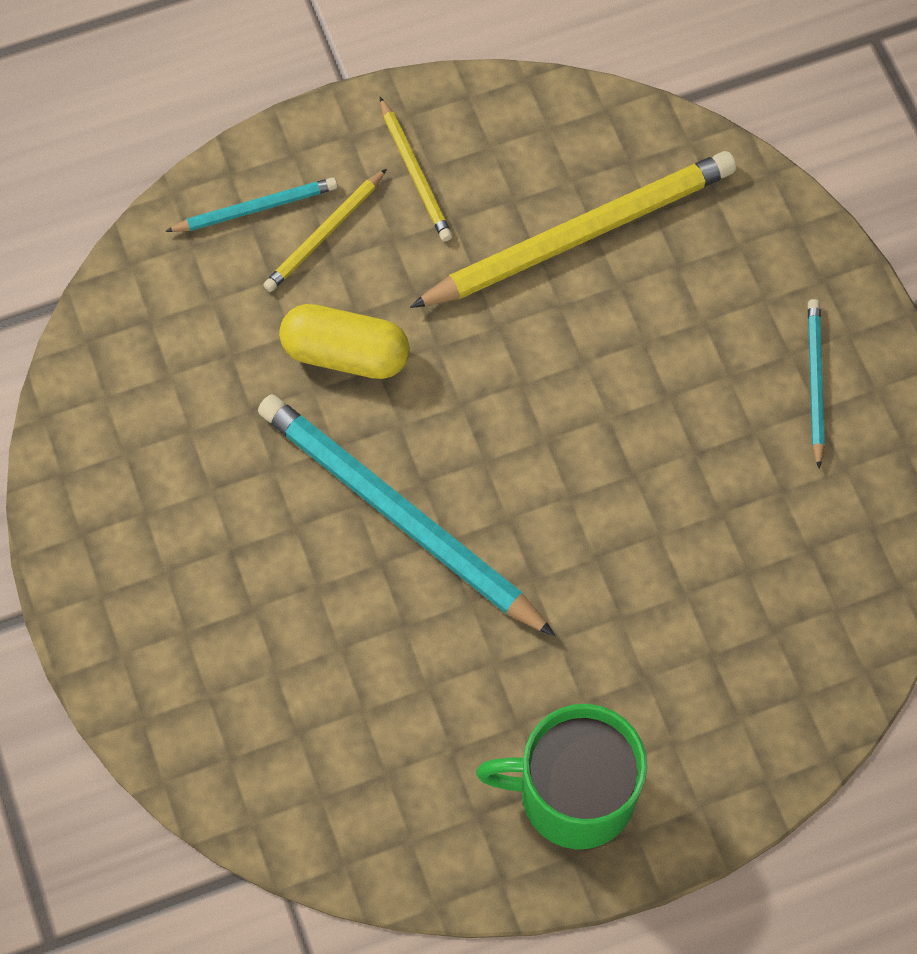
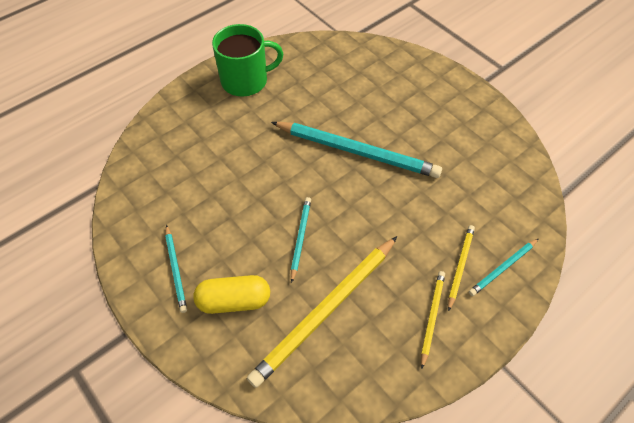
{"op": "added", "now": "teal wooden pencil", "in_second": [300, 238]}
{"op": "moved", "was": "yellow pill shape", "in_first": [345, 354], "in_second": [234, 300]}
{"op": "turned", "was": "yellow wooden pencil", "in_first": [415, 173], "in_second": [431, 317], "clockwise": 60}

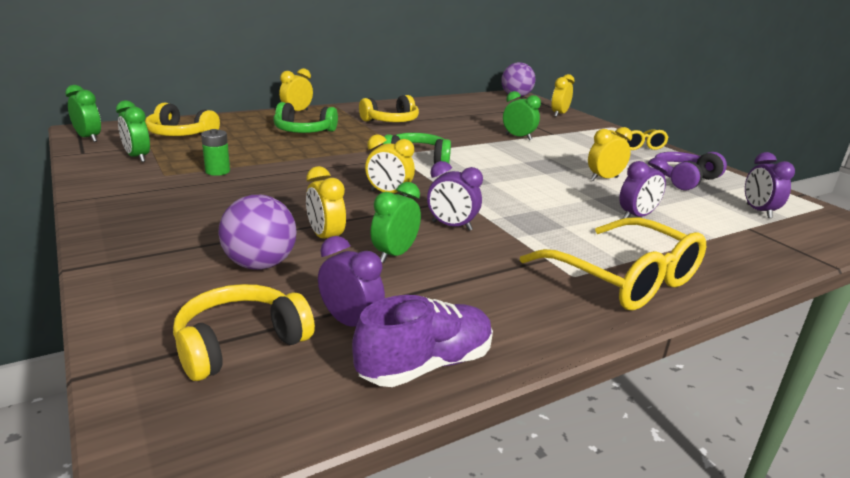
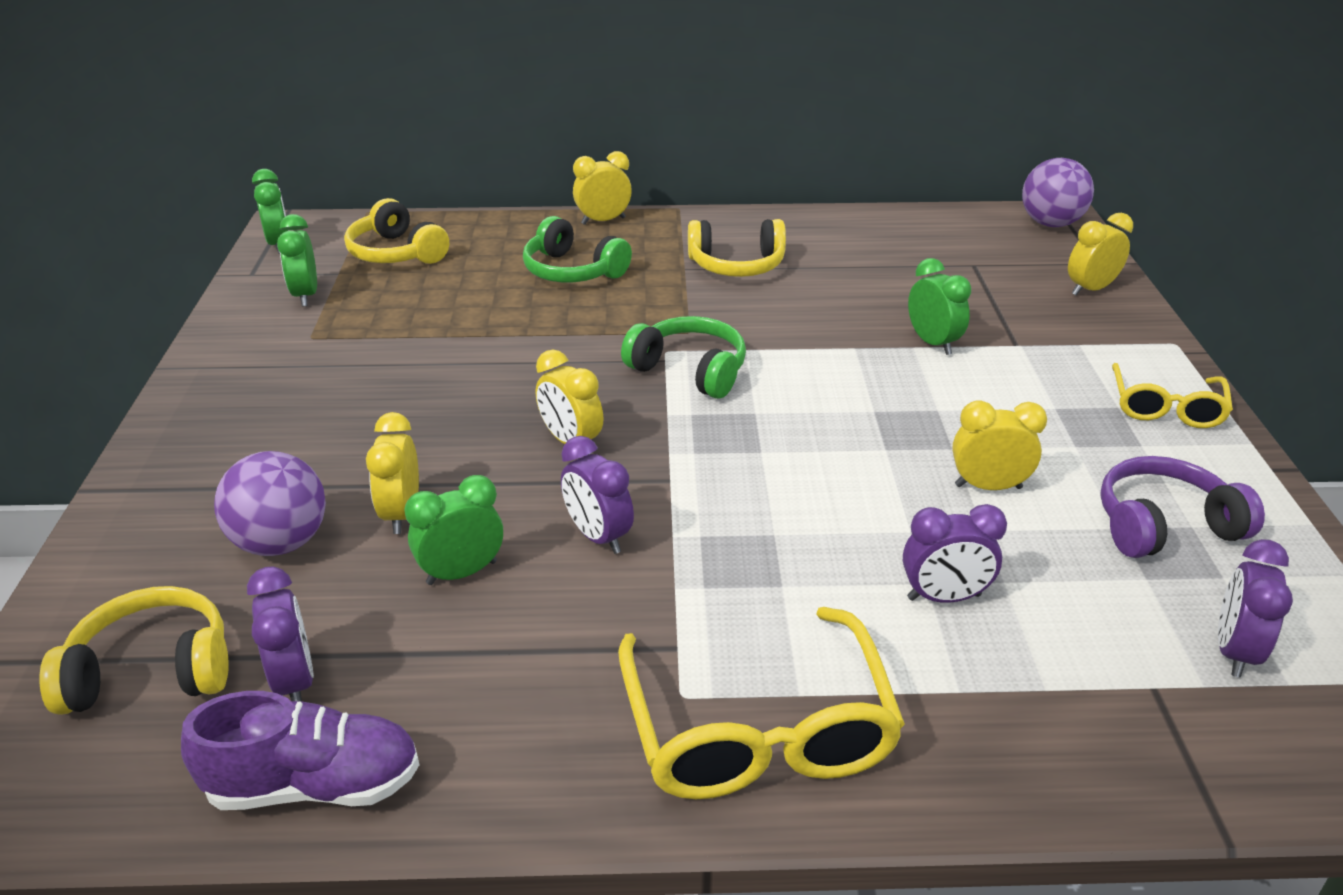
{"op": "removed", "was": "leaf-green power cell", "in_first": [217, 171]}

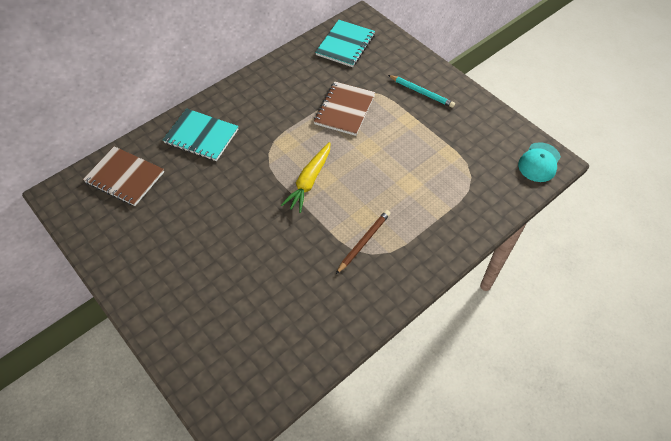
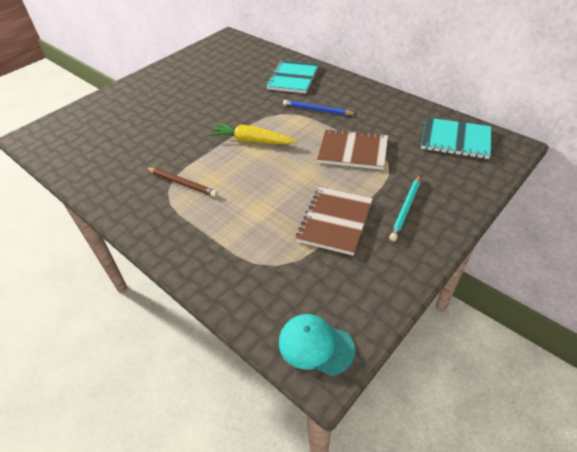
{"op": "added", "now": "blue wooden pencil", "in_second": [317, 110]}
{"op": "moved", "was": "russet notepad", "in_first": [125, 177], "in_second": [335, 221]}

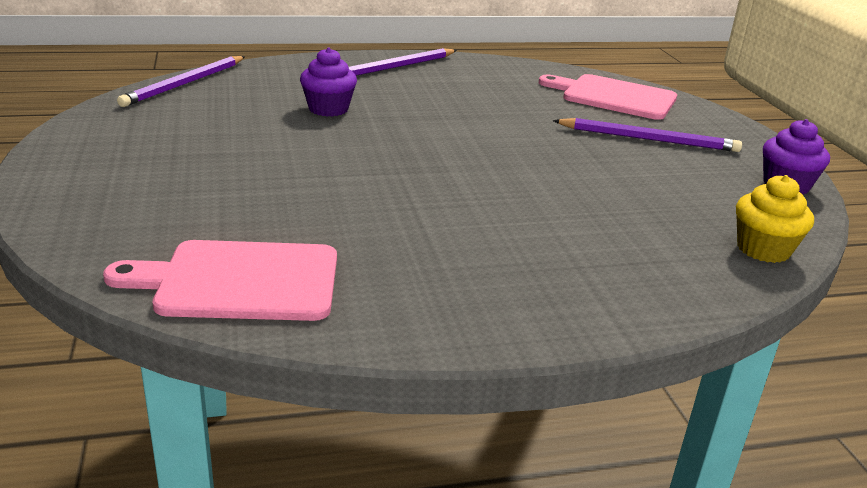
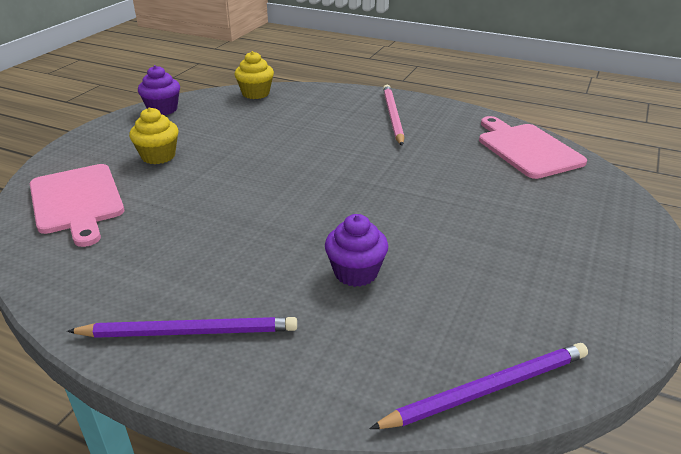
{"op": "added", "now": "rosy wooden pencil", "in_second": [393, 116]}
{"op": "replaced", "was": "violet wooden pencil", "now": "yellow fairy cake", "in_first": [649, 139], "in_second": [158, 156]}
{"op": "turned", "was": "rosy chopping board", "in_first": [240, 281], "in_second": [527, 149], "clockwise": -150}

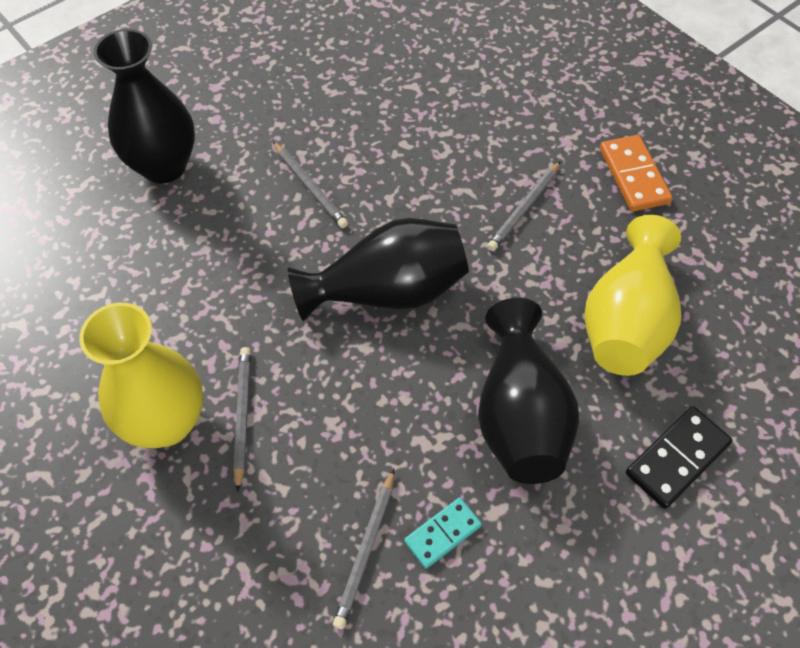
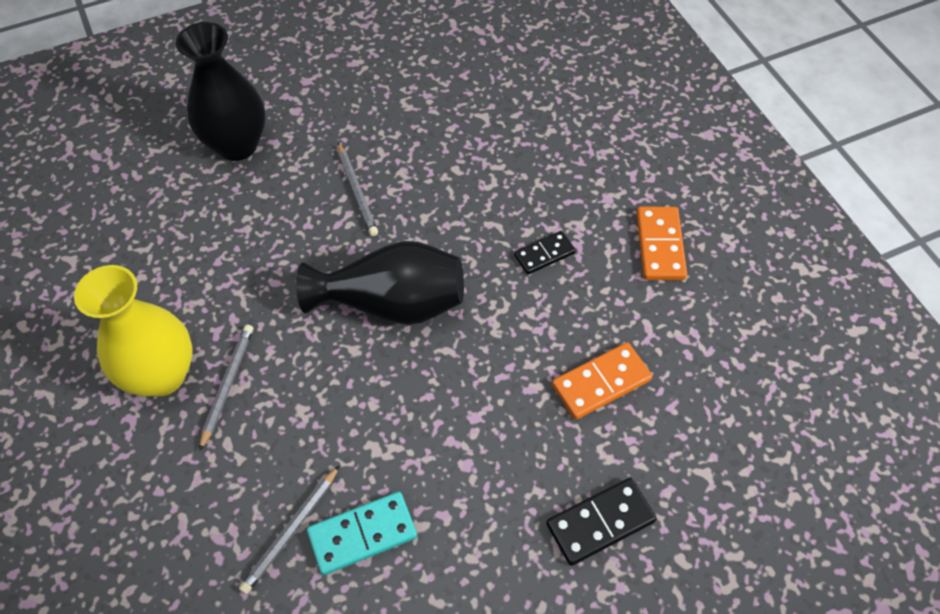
{"op": "removed", "was": "jet-black tall vase", "in_first": [520, 415]}
{"op": "replaced", "was": "gray wooden pencil", "now": "jet-black domino tile", "in_first": [524, 208], "in_second": [544, 254]}
{"op": "replaced", "was": "yellow tall vase", "now": "orange-coloured domino tile", "in_first": [626, 321], "in_second": [601, 382]}
{"op": "resized", "was": "teal domino tile", "in_first": [443, 534], "in_second": [362, 534], "ratio": 1.51}

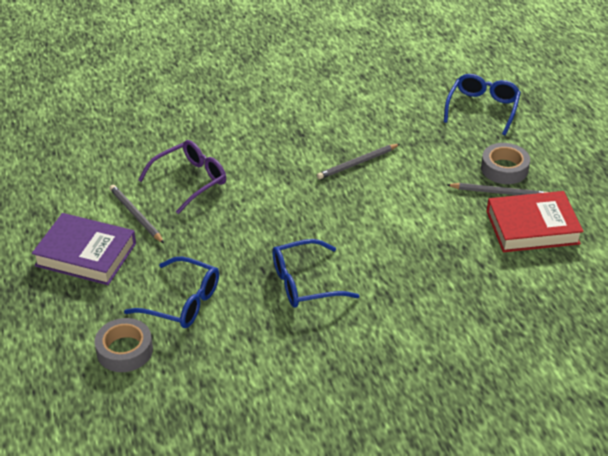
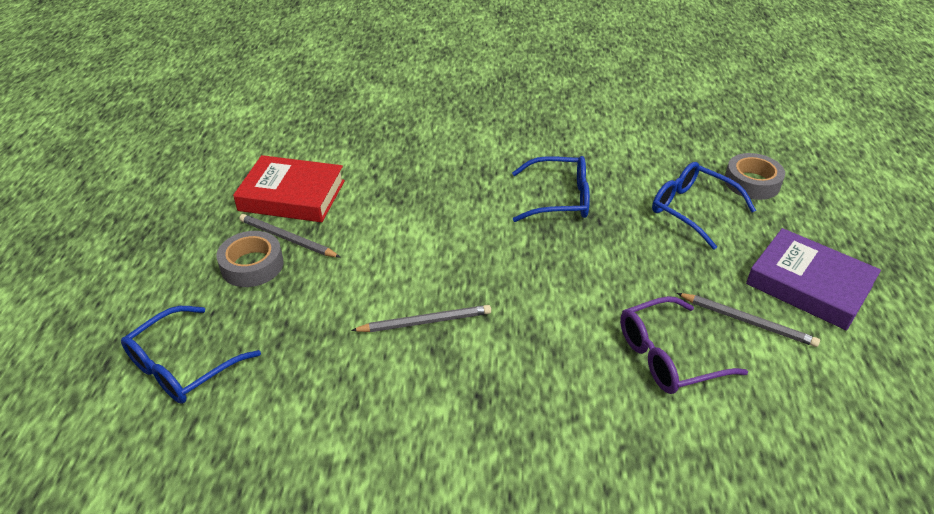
{"op": "turned", "was": "gray wooden pencil", "in_first": [136, 215], "in_second": [747, 321], "clockwise": -45}

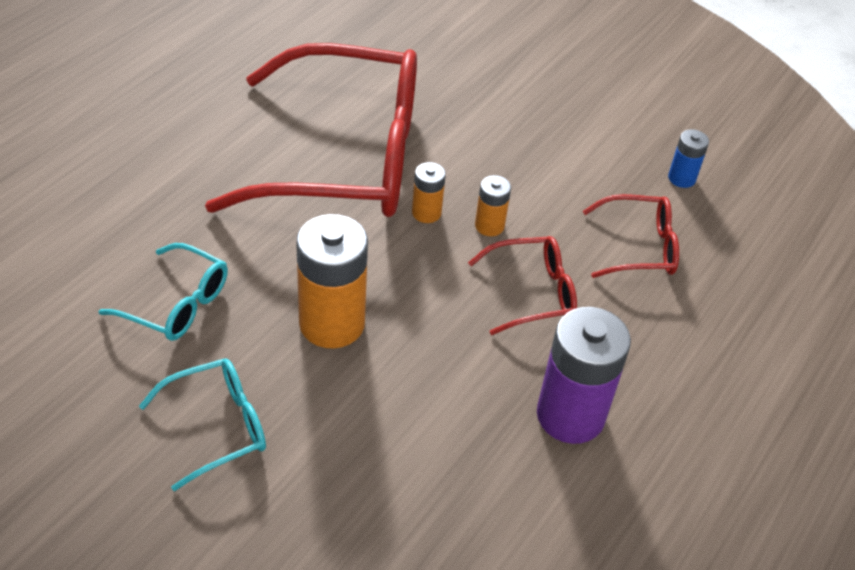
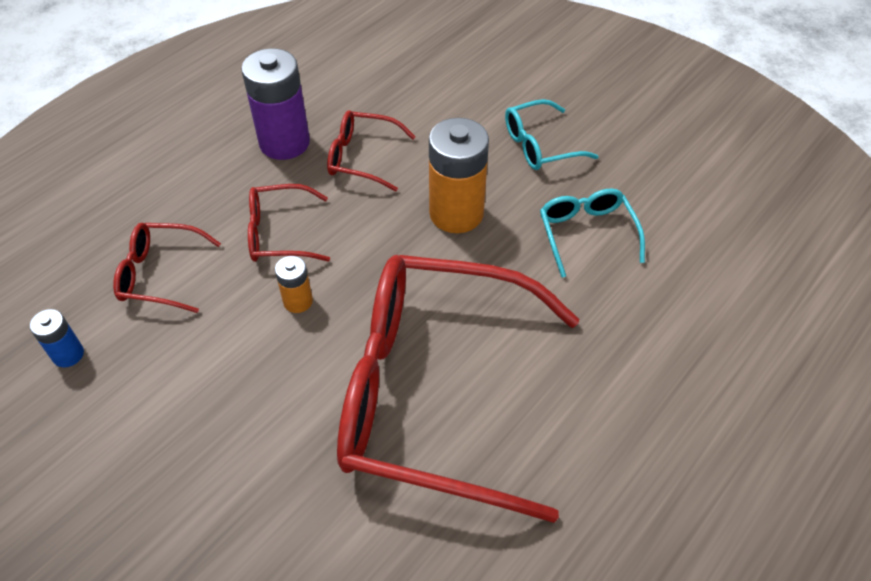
{"op": "removed", "was": "orange-coloured power cell", "in_first": [426, 213]}
{"op": "added", "now": "red spectacles", "in_second": [361, 157]}
{"op": "turned", "was": "teal spectacles", "in_first": [177, 304], "in_second": [586, 233], "clockwise": 45}

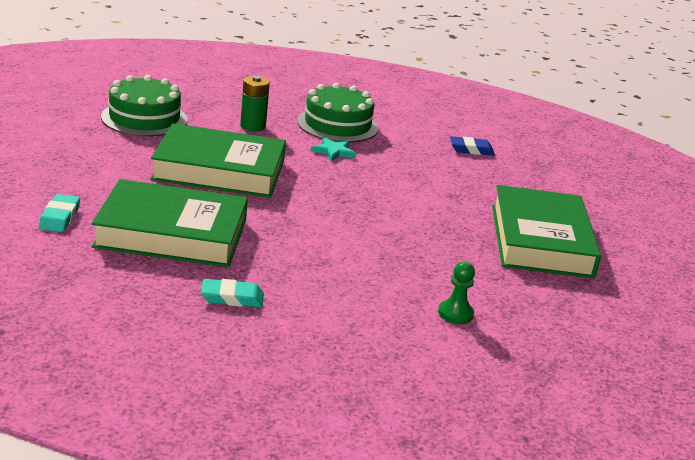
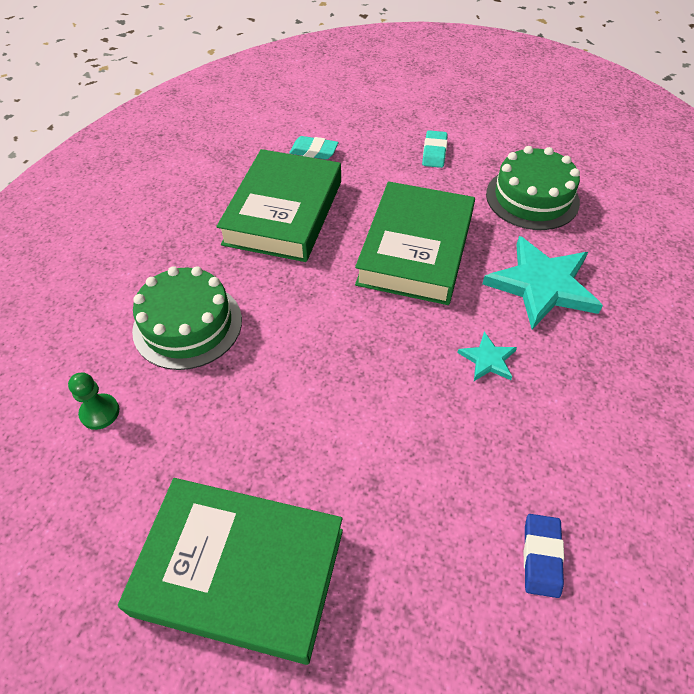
{"op": "moved", "was": "teal gum eraser", "in_first": [232, 298], "in_second": [434, 152]}
{"op": "moved", "was": "leaf-green gateau", "in_first": [337, 125], "in_second": [187, 325]}
{"op": "replaced", "was": "leaf-green power cell", "now": "teal star shape", "in_first": [253, 126], "in_second": [542, 285]}

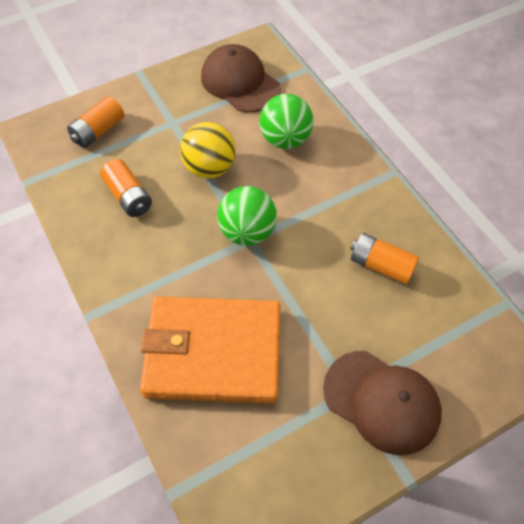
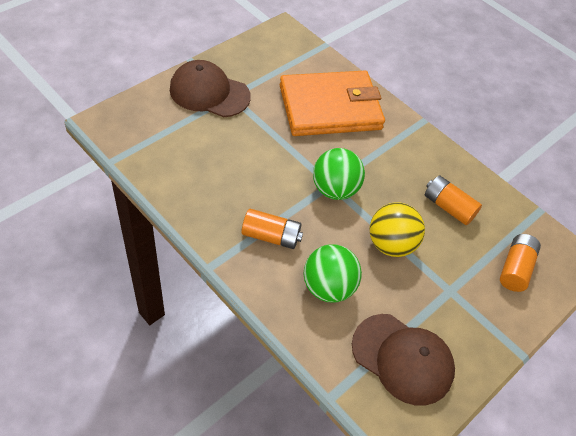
{"op": "moved", "was": "orange-coloured power cell", "in_first": [381, 266], "in_second": [271, 236]}

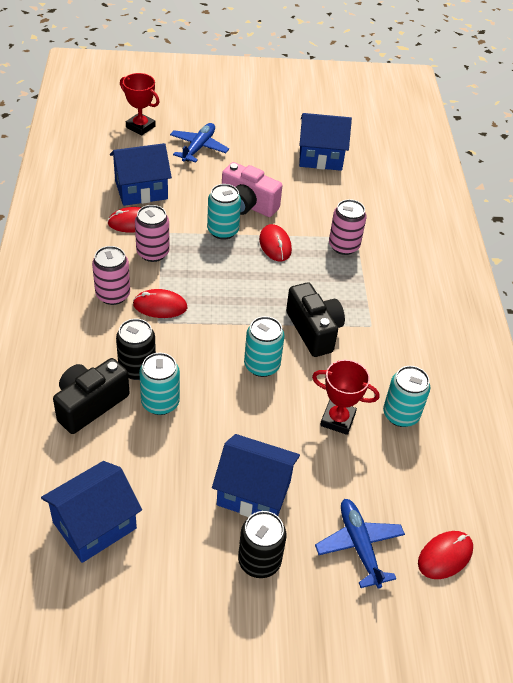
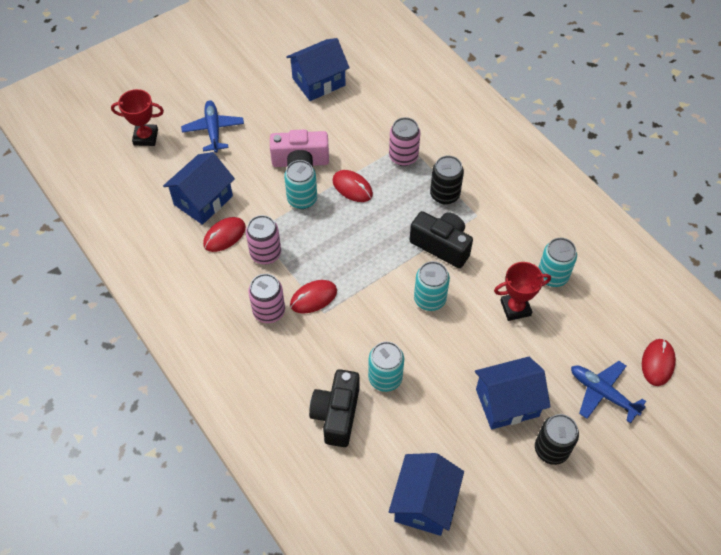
{"op": "moved", "was": "jet-black soda can", "in_first": [137, 368], "in_second": [444, 195]}

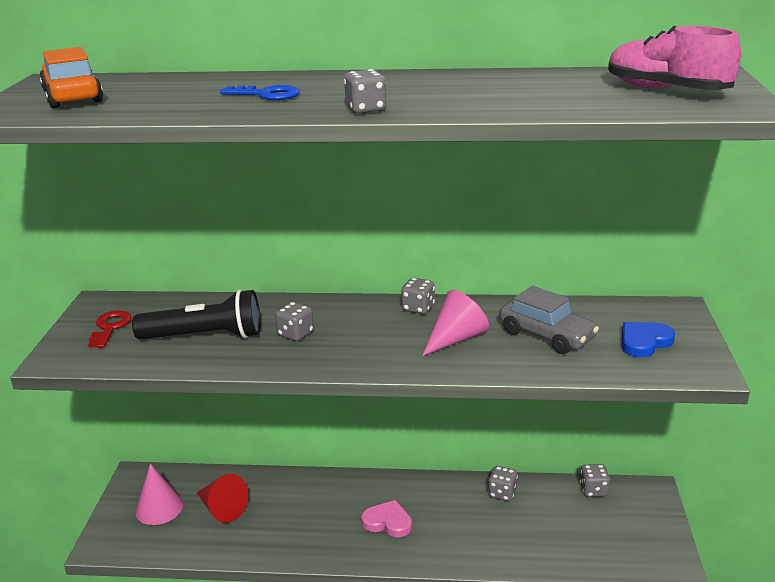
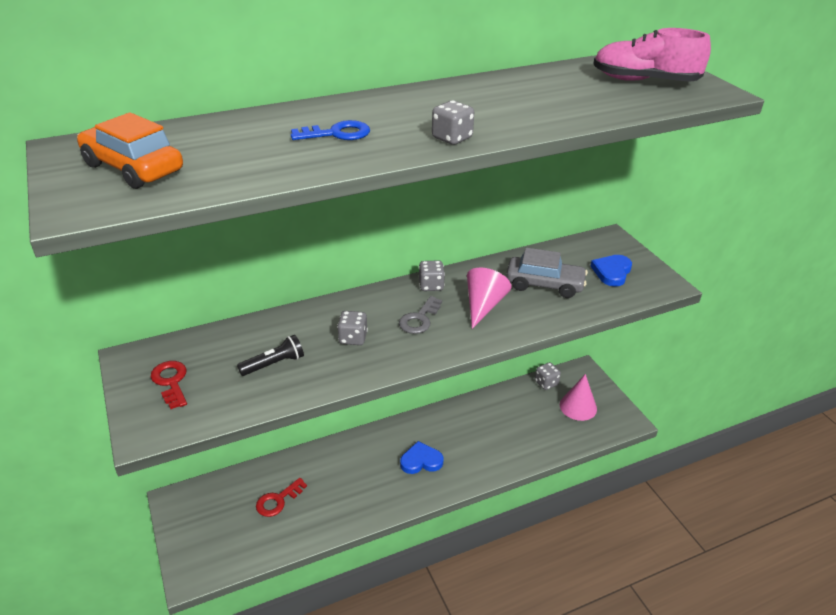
{"op": "removed", "was": "gray dice", "in_first": [502, 493]}
{"op": "added", "now": "gray latchkey", "in_second": [419, 319]}
{"op": "moved", "was": "rosy cone shape", "in_first": [159, 508], "in_second": [578, 406]}
{"op": "replaced", "was": "red cone shape", "now": "red latchkey", "in_first": [222, 509], "in_second": [278, 500]}
{"op": "recoloured", "was": "rosy love heart", "now": "blue love heart", "in_first": [388, 522], "in_second": [421, 461]}
{"op": "resized", "was": "jet-black pocket torch", "in_first": [205, 336], "in_second": [274, 364], "ratio": 0.55}

